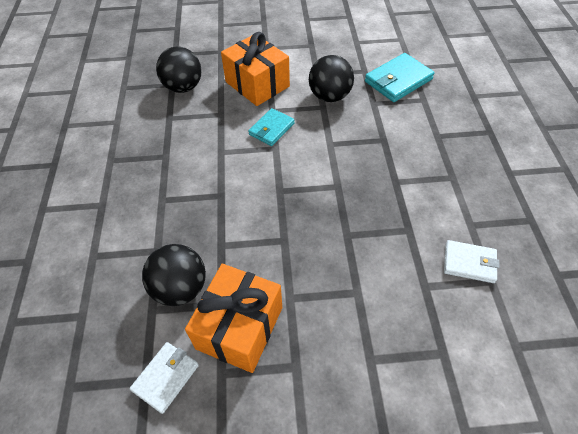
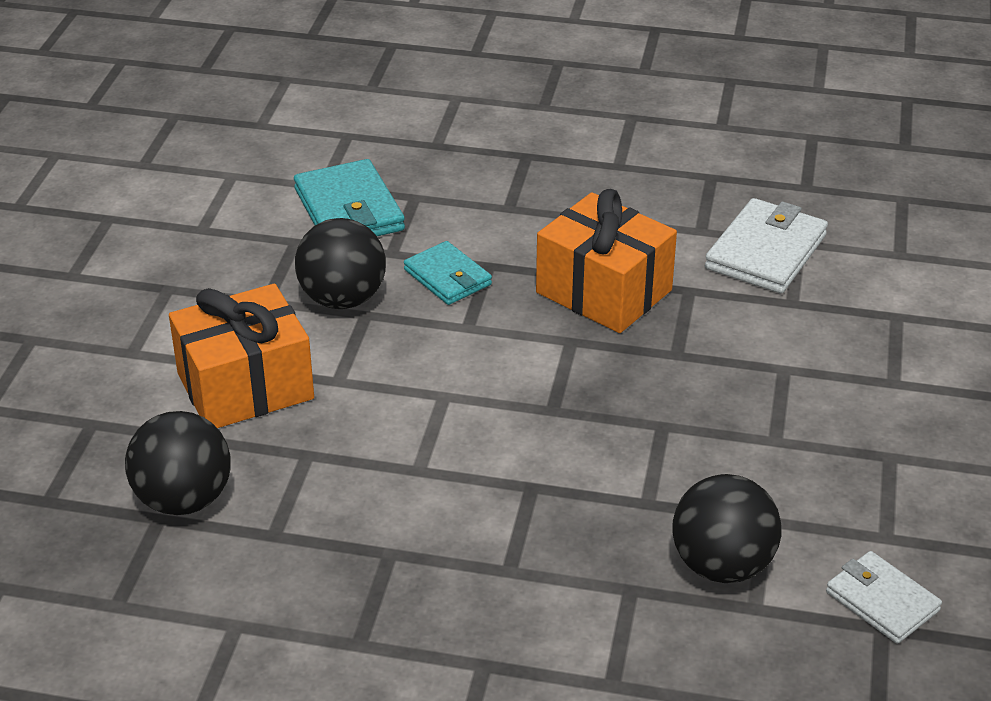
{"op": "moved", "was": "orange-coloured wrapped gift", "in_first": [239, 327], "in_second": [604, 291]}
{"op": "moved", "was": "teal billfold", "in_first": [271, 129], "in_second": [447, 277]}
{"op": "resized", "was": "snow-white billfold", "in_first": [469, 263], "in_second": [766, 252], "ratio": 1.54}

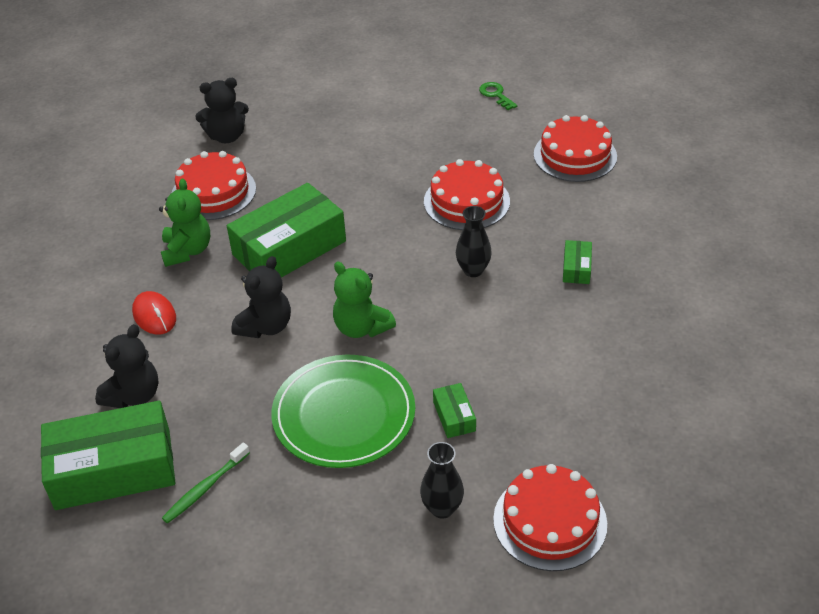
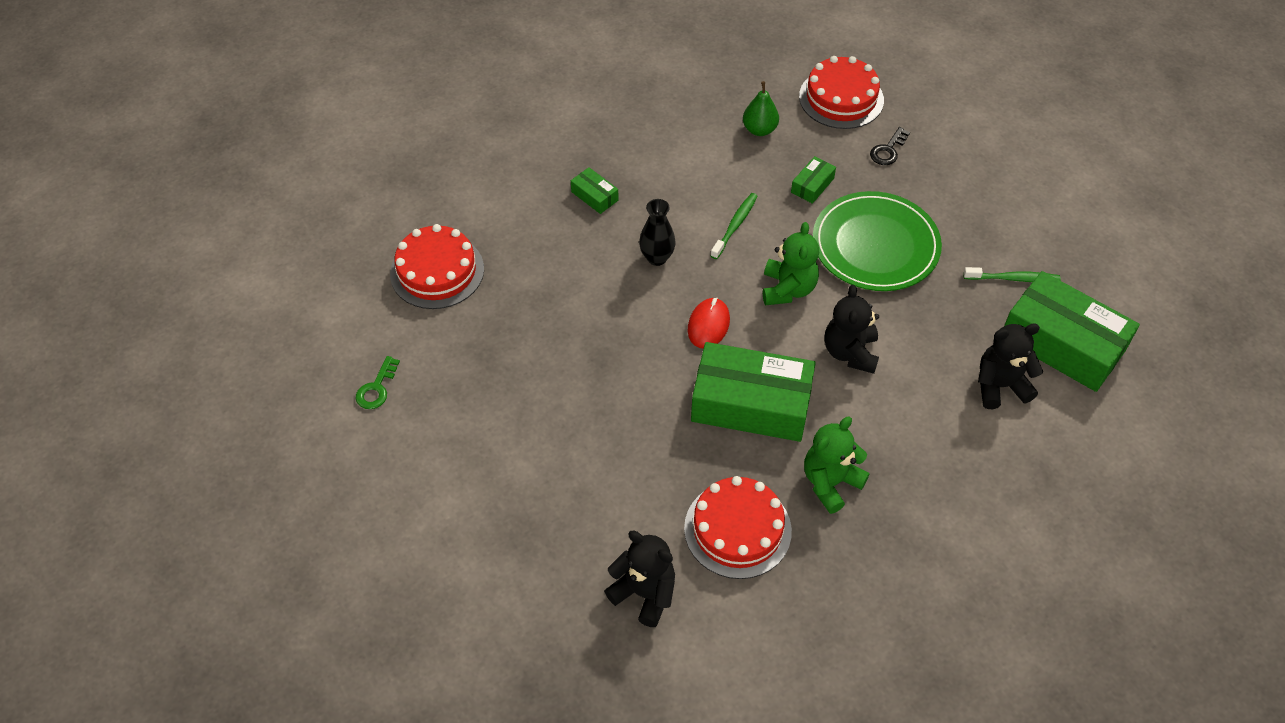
{"op": "removed", "was": "red gateau", "in_first": [466, 201]}
{"op": "added", "now": "leaf-green toothbrush", "in_second": [735, 225]}
{"op": "added", "now": "leaf-green pear fruit", "in_second": [759, 129]}
{"op": "moved", "was": "red mouse", "in_first": [154, 315], "in_second": [708, 325]}
{"op": "replaced", "was": "jet-black tall vase", "now": "jet-black latchkey", "in_first": [442, 508], "in_second": [888, 150]}
{"op": "turned", "was": "jet-black stuffed bear", "in_first": [265, 326], "in_second": [850, 352], "clockwise": -75}
{"op": "turned", "was": "leaf-green parcel", "in_first": [576, 268], "in_second": [594, 196], "clockwise": 75}

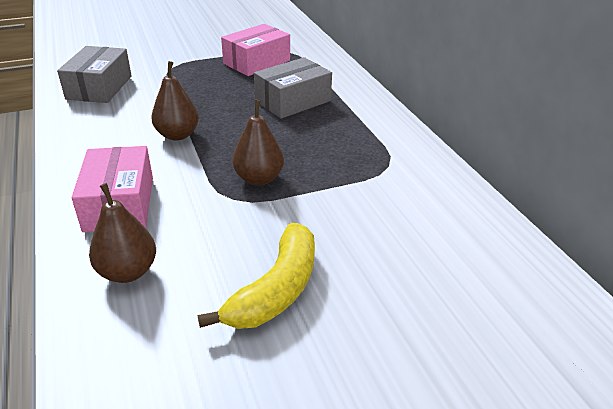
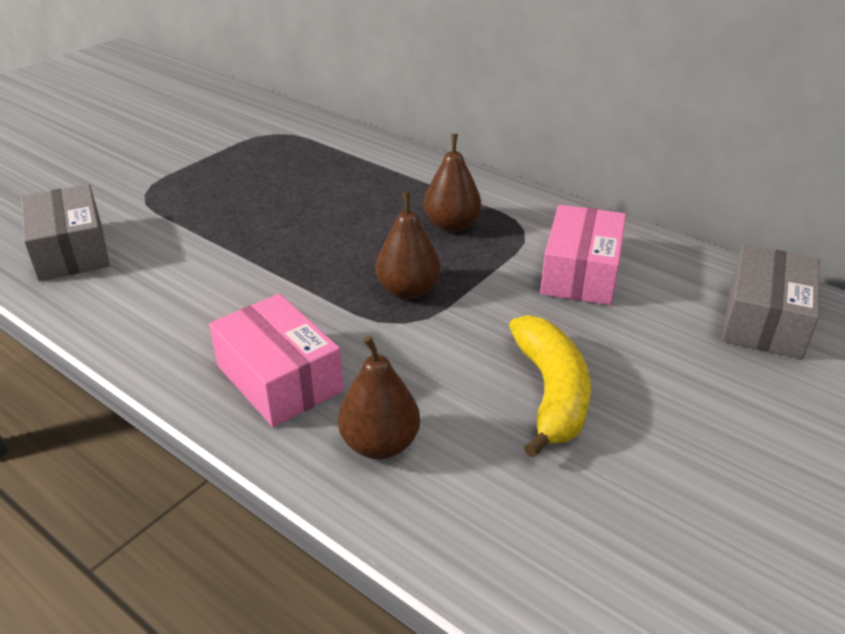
{"op": "moved", "was": "russet pear fruit", "in_first": [177, 135], "in_second": [451, 225]}
{"op": "moved", "was": "rosy parcel", "in_first": [257, 62], "in_second": [581, 273]}
{"op": "moved", "was": "gray parcel", "in_first": [293, 101], "in_second": [764, 319]}

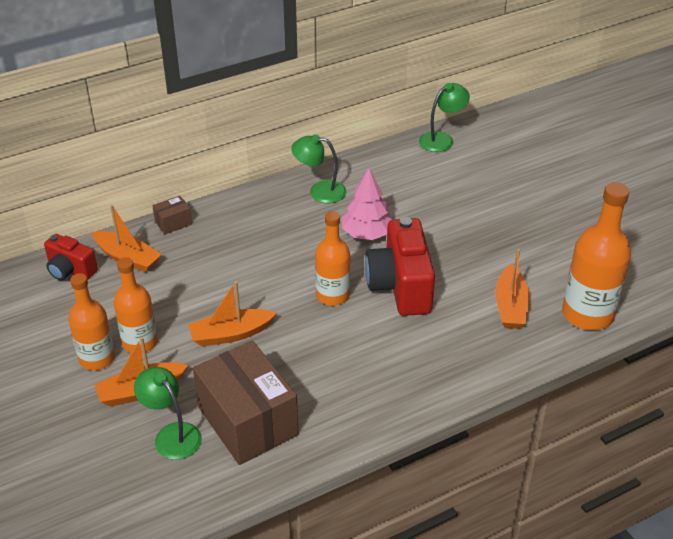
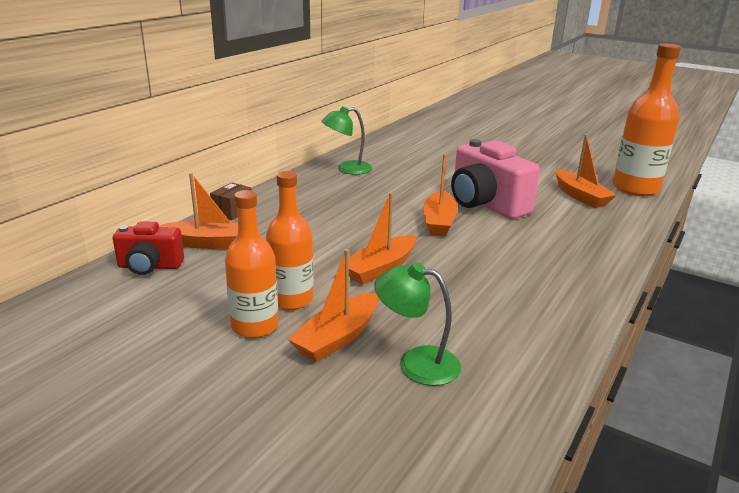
{"op": "removed", "was": "russet parcel", "in_first": [247, 421]}
{"op": "removed", "was": "rosy fir tree", "in_first": [367, 234]}
{"op": "removed", "was": "leaf-green lamp", "in_first": [442, 139]}
{"op": "replaced", "was": "orange-coloured bottle", "now": "orange-coloured toy boat", "in_first": [332, 295], "in_second": [439, 222]}
{"op": "recoloured", "was": "red photo camera", "now": "rosy photo camera", "in_first": [400, 286], "in_second": [485, 204]}

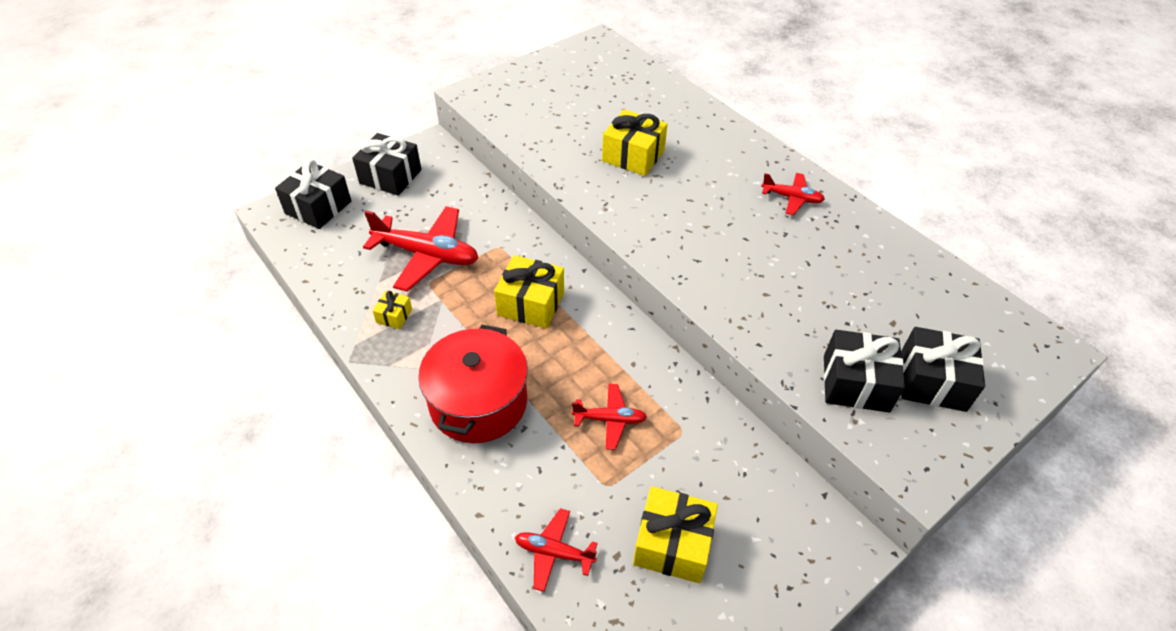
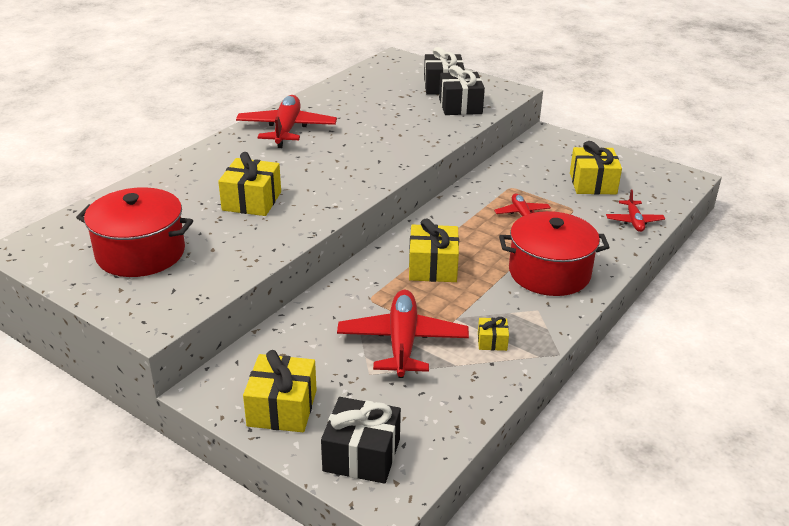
{"op": "added", "now": "red cooking pot", "in_second": [140, 253]}
{"op": "recoloured", "was": "jet-black wrapped gift", "now": "yellow wrapped gift", "in_first": [390, 176], "in_second": [282, 408]}
{"op": "resized", "was": "red toy plane", "in_first": [792, 198], "in_second": [286, 129], "ratio": 1.86}

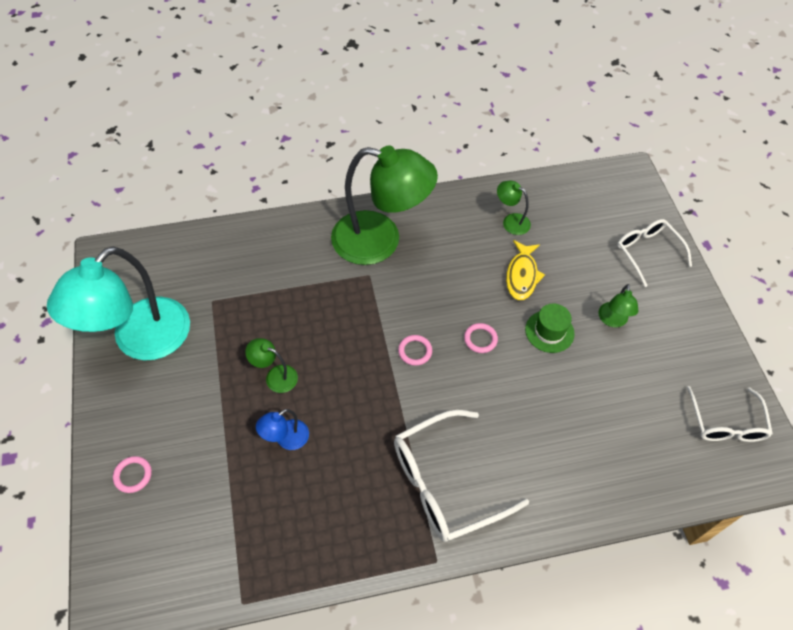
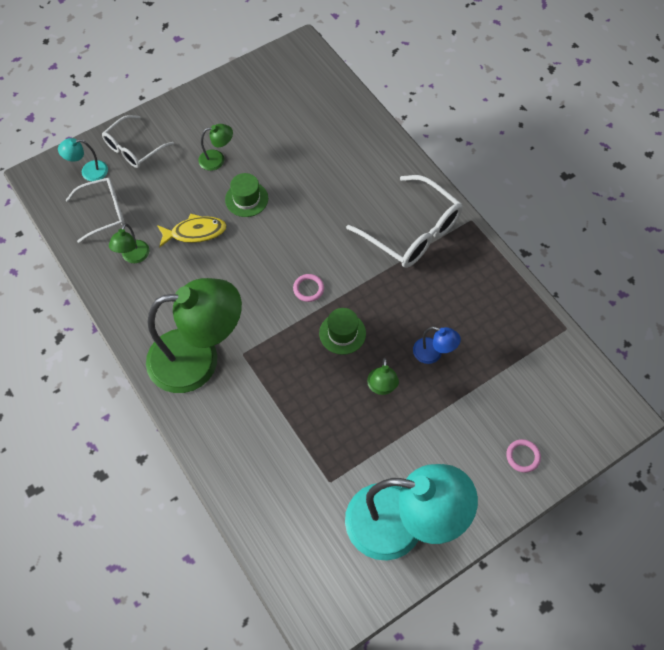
{"op": "removed", "was": "rosy ring", "in_first": [480, 339]}
{"op": "added", "now": "teal lamp", "in_second": [88, 171]}
{"op": "added", "now": "leaf-green top hat", "in_second": [342, 333]}
{"op": "moved", "was": "snow-white spectacles", "in_first": [726, 423], "in_second": [104, 212]}
{"op": "turned", "was": "leaf-green lamp", "in_first": [380, 241], "in_second": [198, 359], "clockwise": 90}

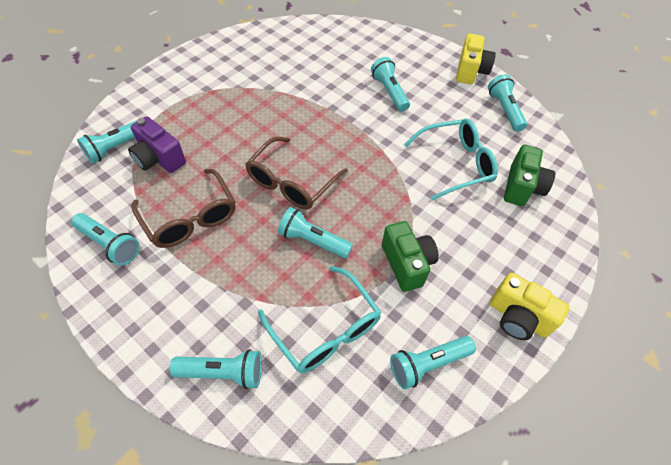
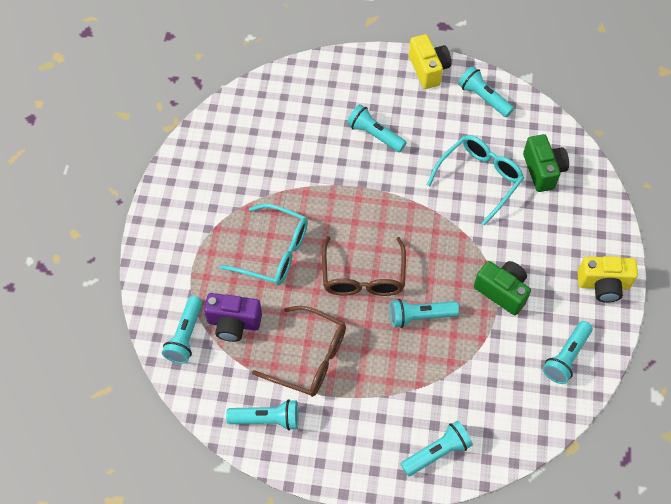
{"op": "moved", "was": "teal spectacles", "in_first": [325, 329], "in_second": [274, 252]}

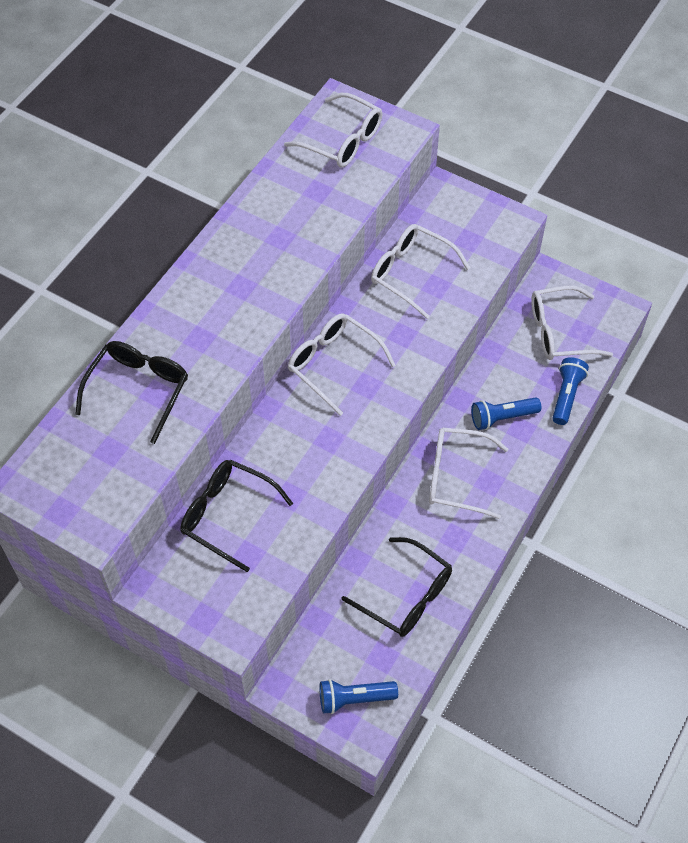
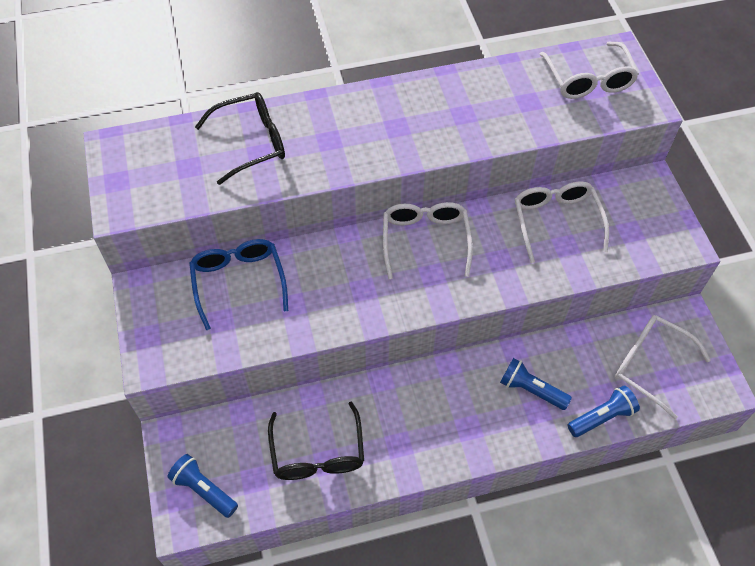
{"op": "removed", "was": "snow-white spectacles", "in_first": [456, 477]}
{"op": "recoloured", "was": "jet-black spectacles", "now": "blue spectacles", "in_first": [227, 515], "in_second": [238, 281]}

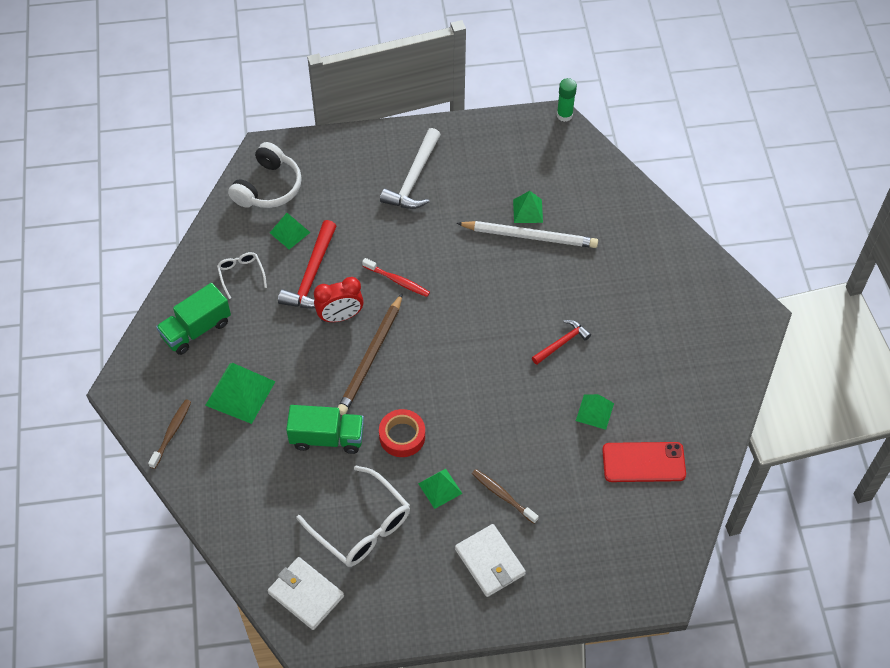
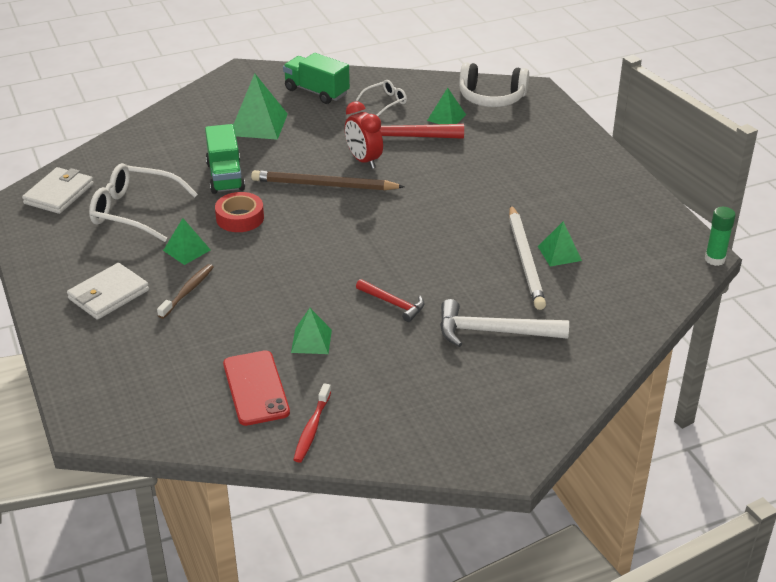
{"op": "removed", "was": "russet toothbrush", "in_first": [171, 433]}
{"op": "moved", "was": "red toothbrush", "in_first": [397, 281], "in_second": [312, 428]}
{"op": "moved", "was": "snow-white hammer", "in_first": [413, 178], "in_second": [493, 331]}
{"op": "turned", "was": "snow-white spectacles", "in_first": [361, 526], "in_second": [134, 211], "clockwise": 75}

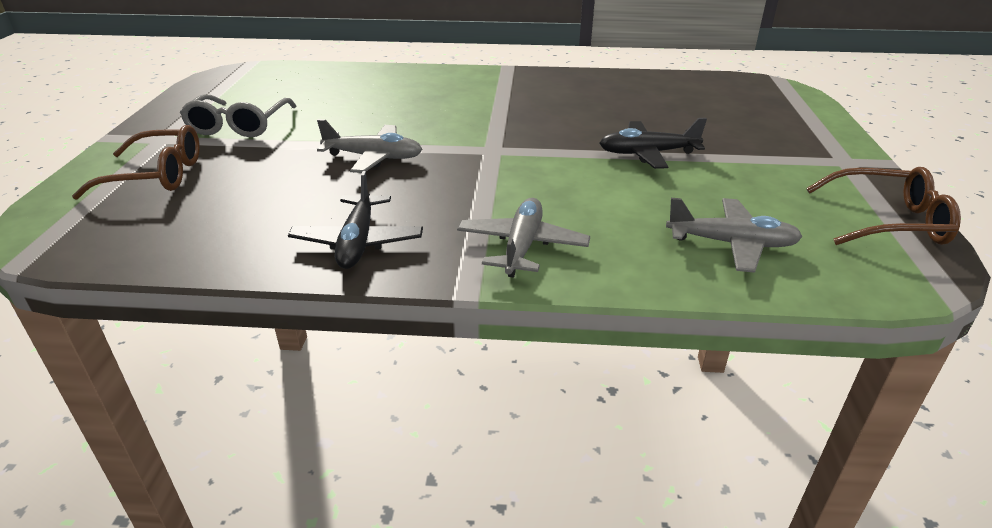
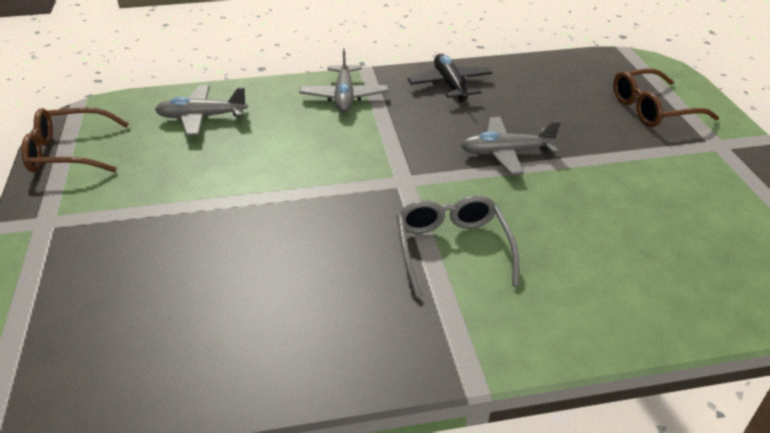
{"op": "removed", "was": "jet-black toy plane", "in_first": [647, 153]}
{"op": "moved", "was": "gray spectacles", "in_first": [239, 125], "in_second": [452, 249]}

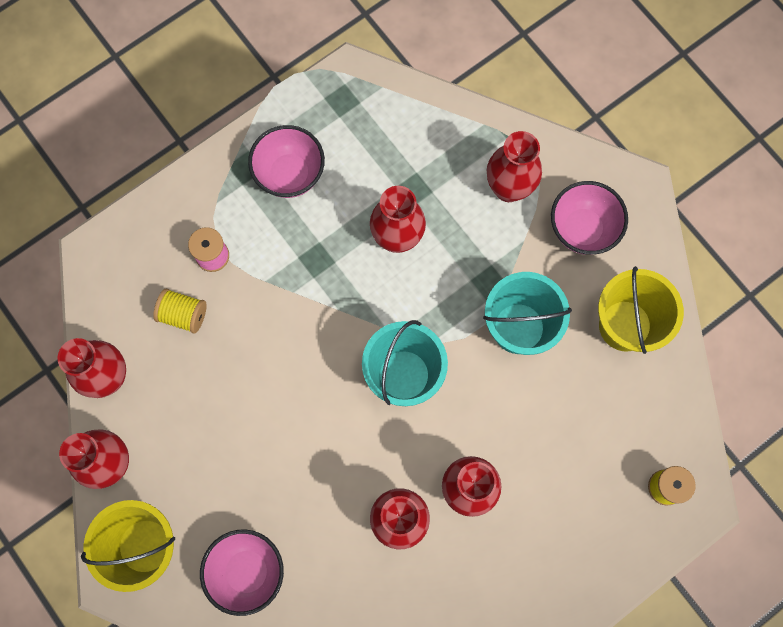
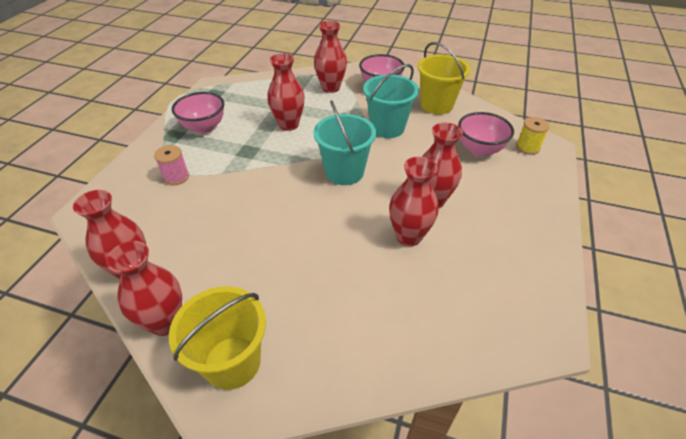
{"op": "removed", "was": "yellow spool", "in_first": [183, 314]}
{"op": "moved", "was": "rosy deep dish", "in_first": [247, 571], "in_second": [479, 150]}

